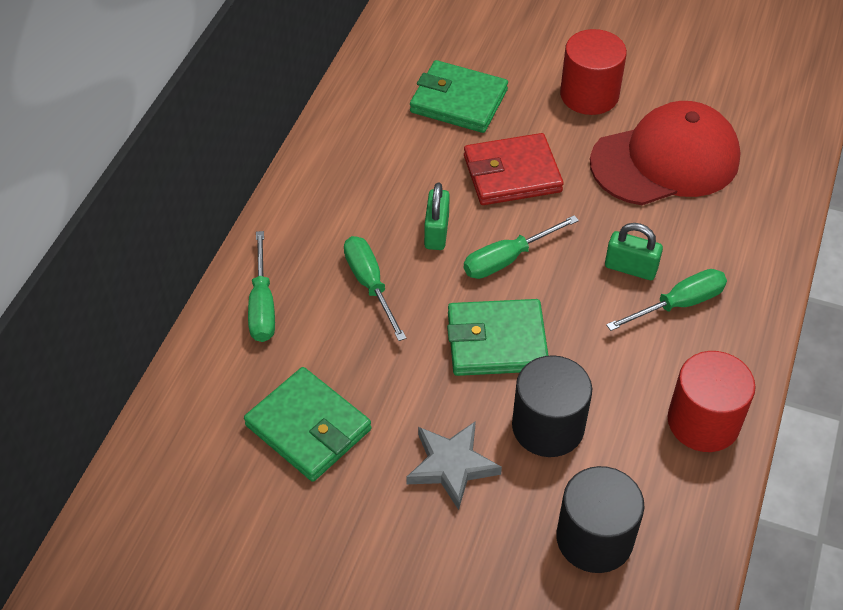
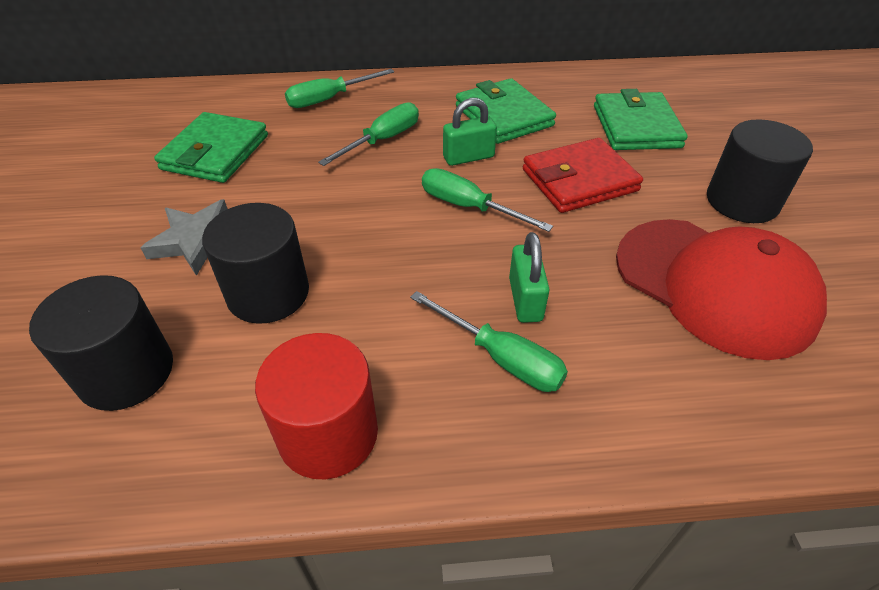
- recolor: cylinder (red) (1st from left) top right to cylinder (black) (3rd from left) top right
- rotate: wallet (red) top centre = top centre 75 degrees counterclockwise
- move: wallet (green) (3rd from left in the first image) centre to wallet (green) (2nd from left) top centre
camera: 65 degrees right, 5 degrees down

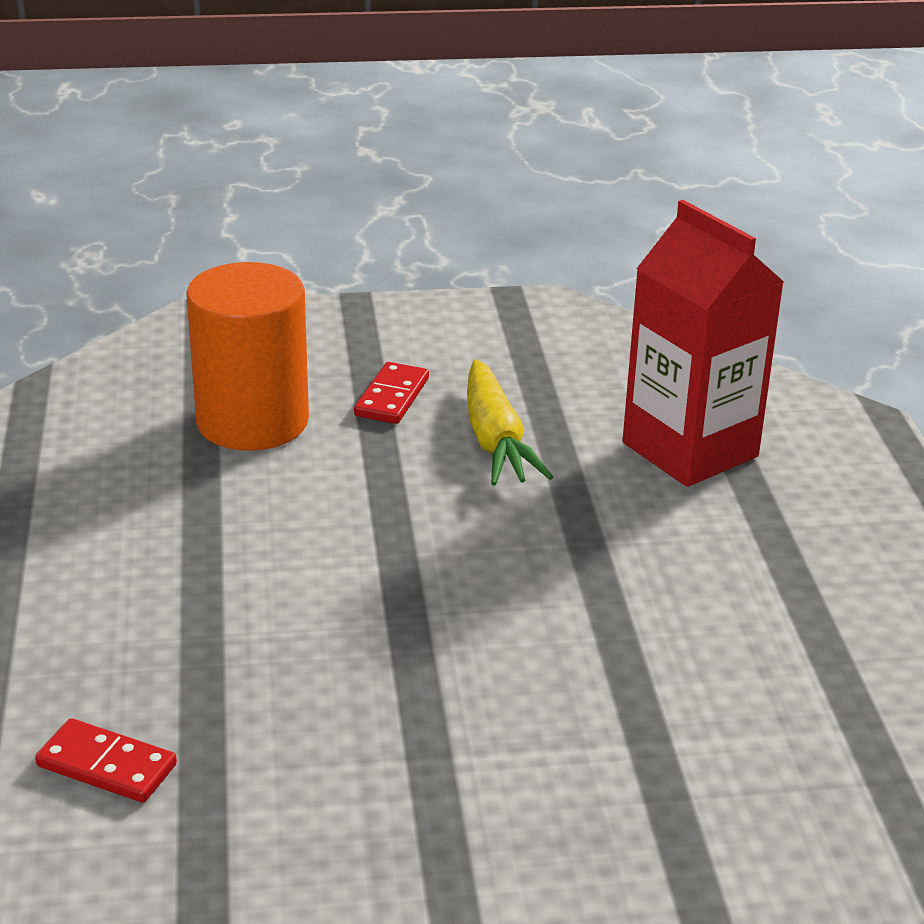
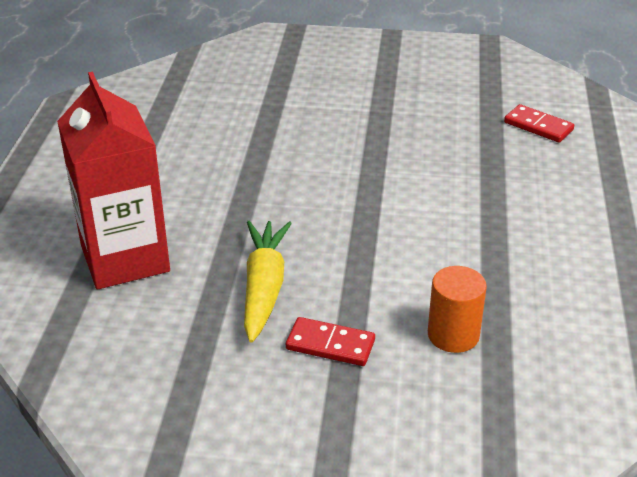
- resize: cylinder (orange) middle left = middle right x0.55
- rotate: domino (red) (2nd from left in the first image) centre = bottom centre 75 degrees clockwise
camera: 165 degrees left, 5 degrees up

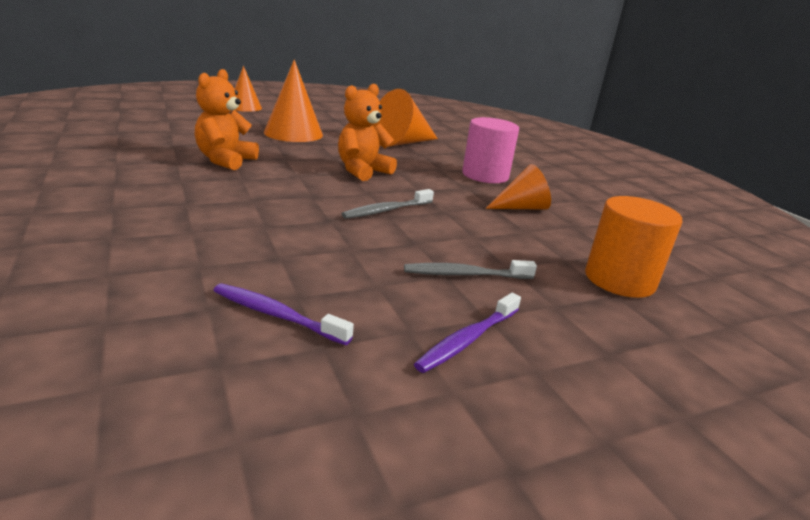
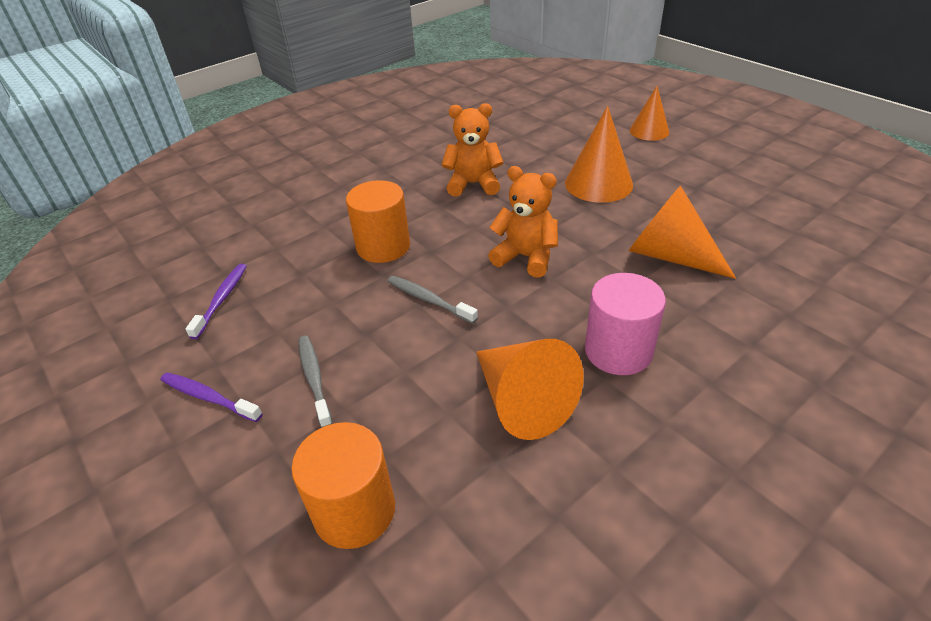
- resize: cone (orange) (4th from left in the first image) centre = centre x1.55
- insert: cylinder (orange) (2nd from left) centre
camera: 80 degrees right, 15 degrees up

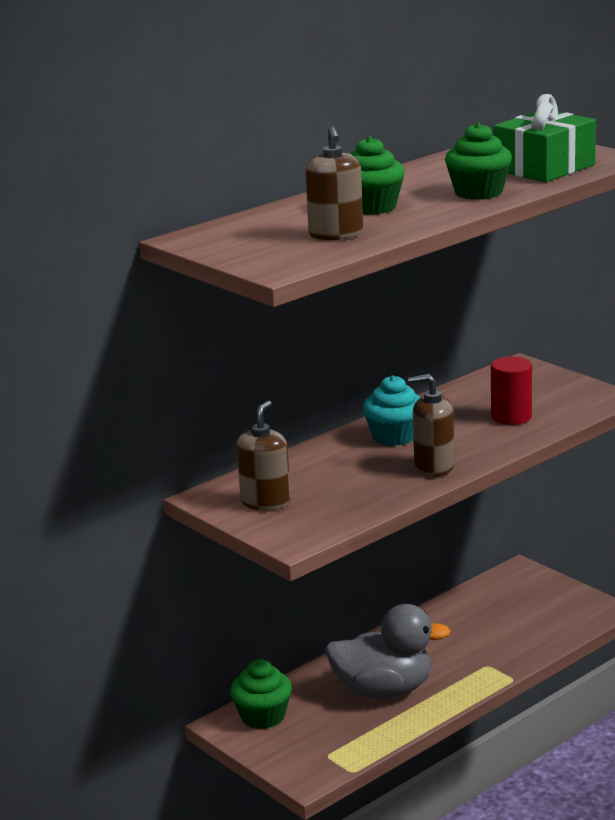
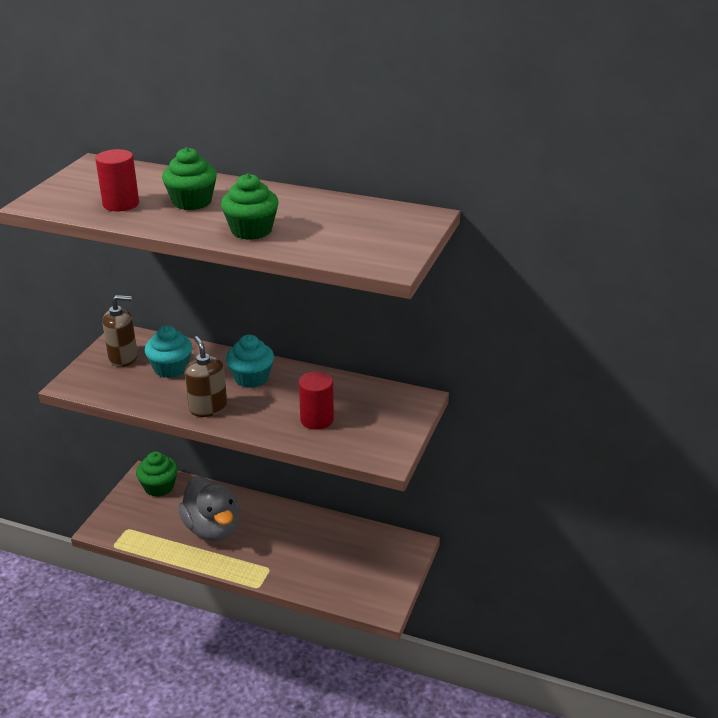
- delete: gift (green) top right
- replace: soap dispenser (brown) (2nd from left) top centre to cylinder (red) (1st from left) top left
- insert: cupcake (turquoise) (1st from left) middle left
camera: 60 degrees right, 10 degrees up

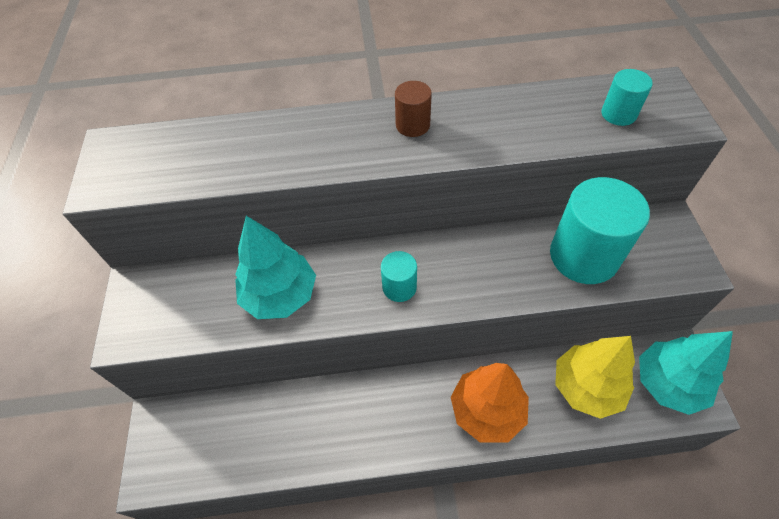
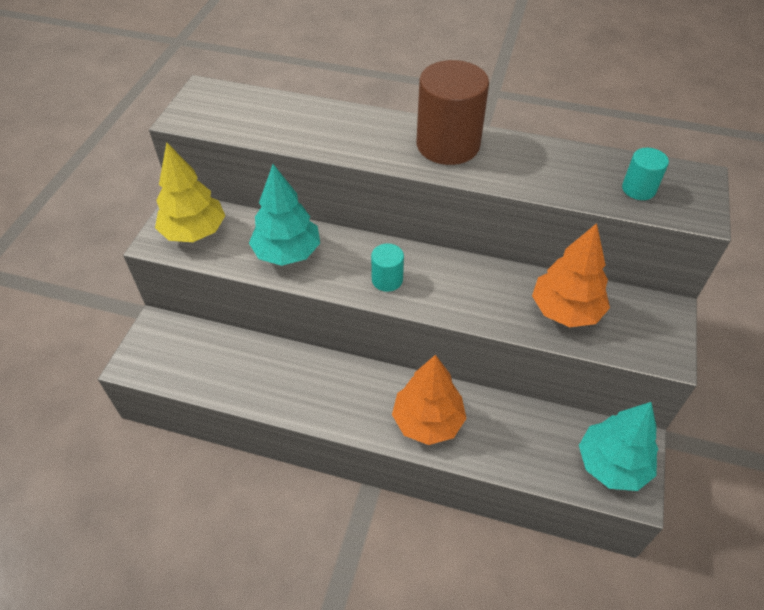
- resize: cylinder (brown) top centre = top centre x2.03
- replace: cylinder (turquoise) (2nd from left) middle right to tree (orange) (2nd from left) middle right
- move: tree (yellow) bottom right to top left
camera: 20 degrees right, 5 degrees down

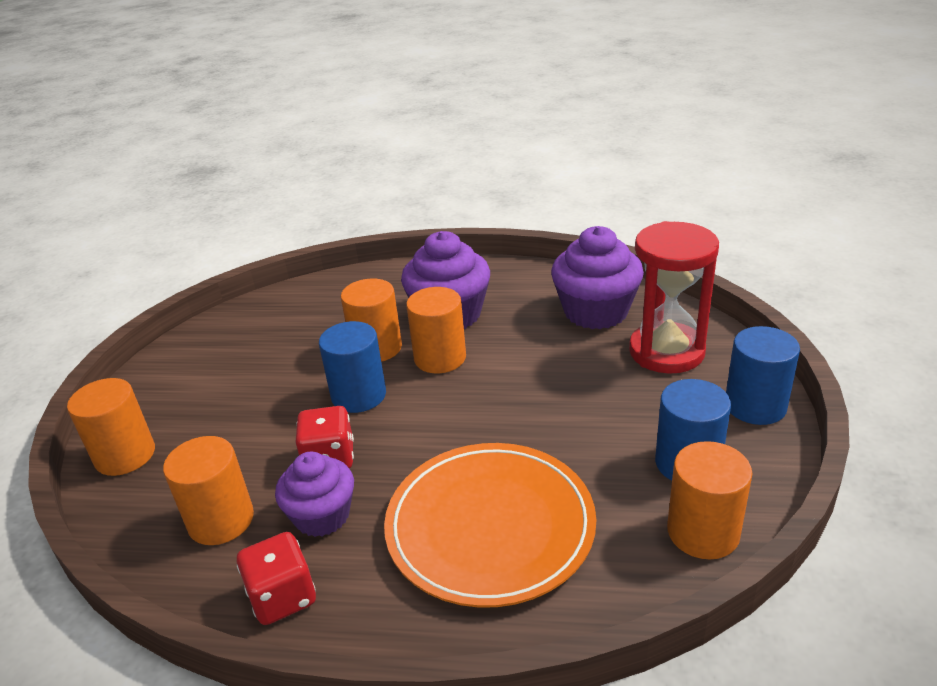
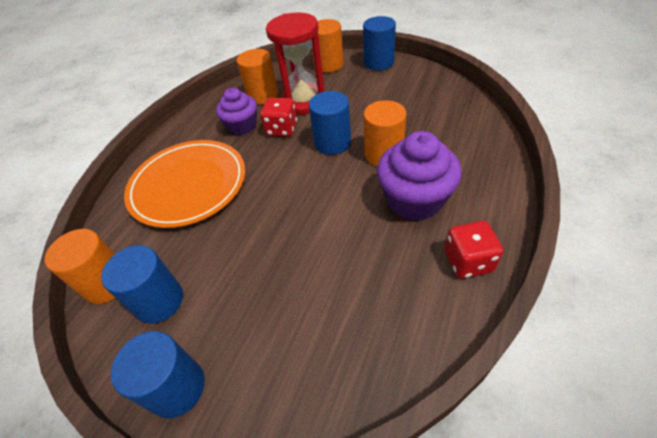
- move: hourglass (red) middle right to top centre
- delete: cupcake (purple) (3rd from left) centre
- delete: cylinder (orange) (4th from left) centre
- move: dice (red) (1st from left in the first image) bottom left to dice (red) (2nd from left) middle right
- insert: cylinder (blue) (4th from left) top centre
camera: 110 degrees right, 15 degrees up

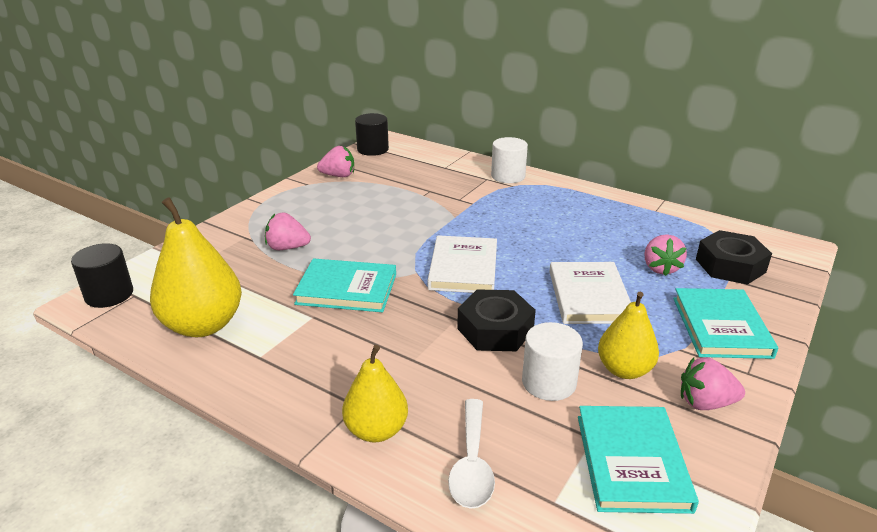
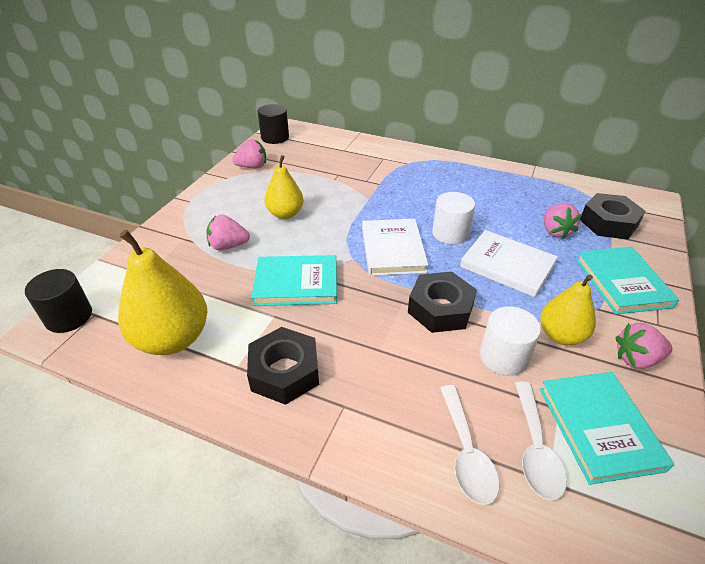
- move: cylinder (white) (1st from left) top centre to centre
- rotate: book (white) (2nd from left) middle right = middle right 45 degrees counterclockwise
- move: pear (yellow) (2nd from left) bottom centre to top centre
- insert: nut (black) (1st from left) centre
- insert: spoon (white) (2nd from left) bottom right
camera: 10 degrees left, 10 degrees up

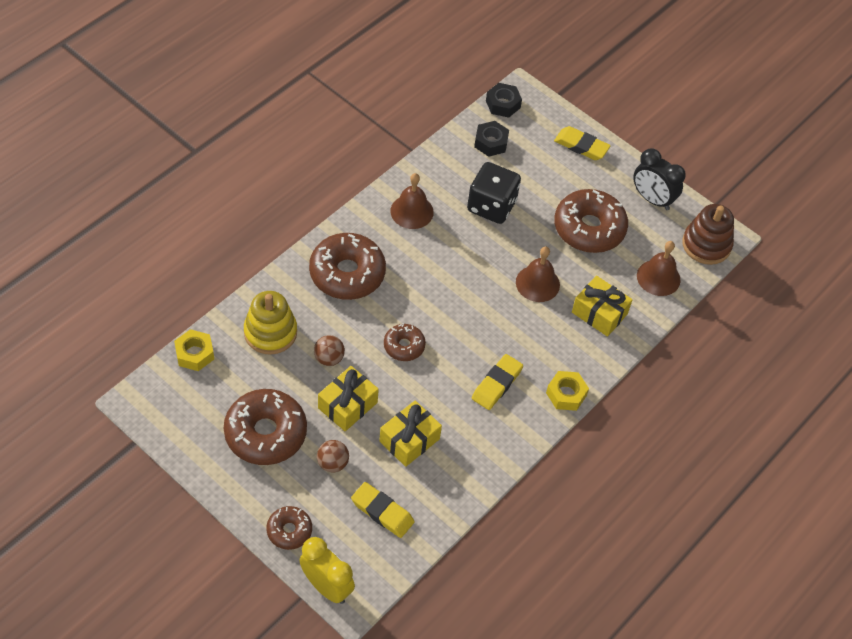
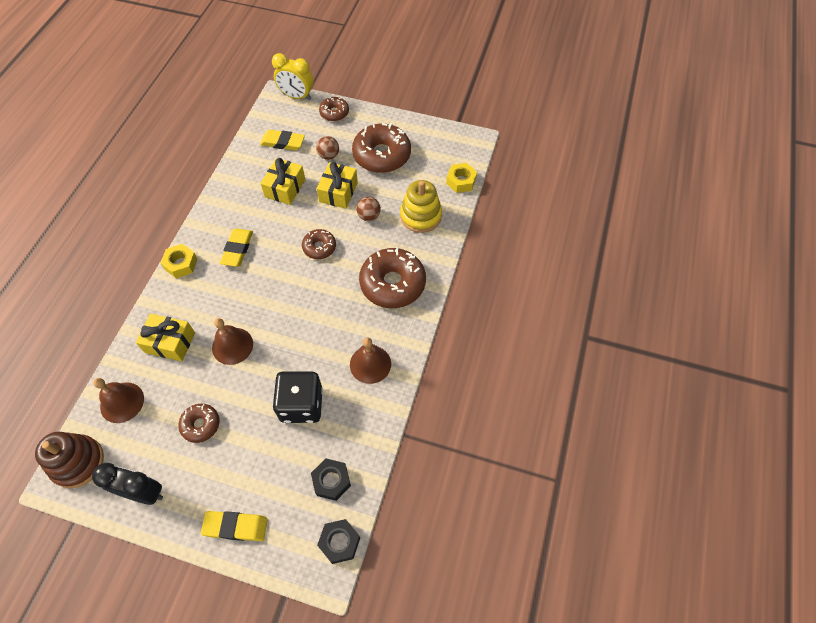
- resize: donut (brown) (5th from left in the first image) middle right = bottom left x0.53
camera: 160 degrees right, 5 degrees up

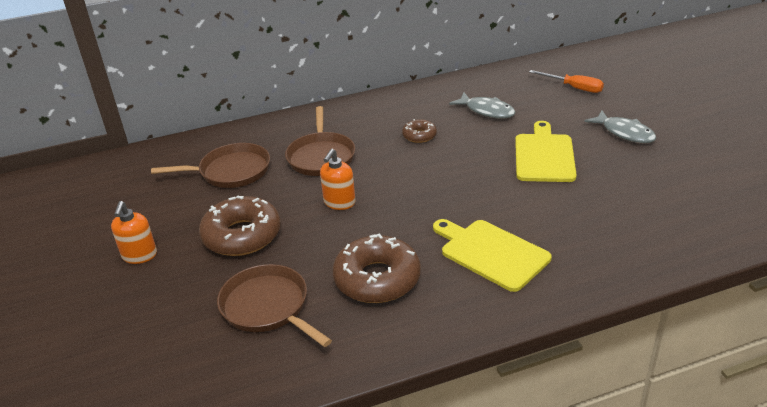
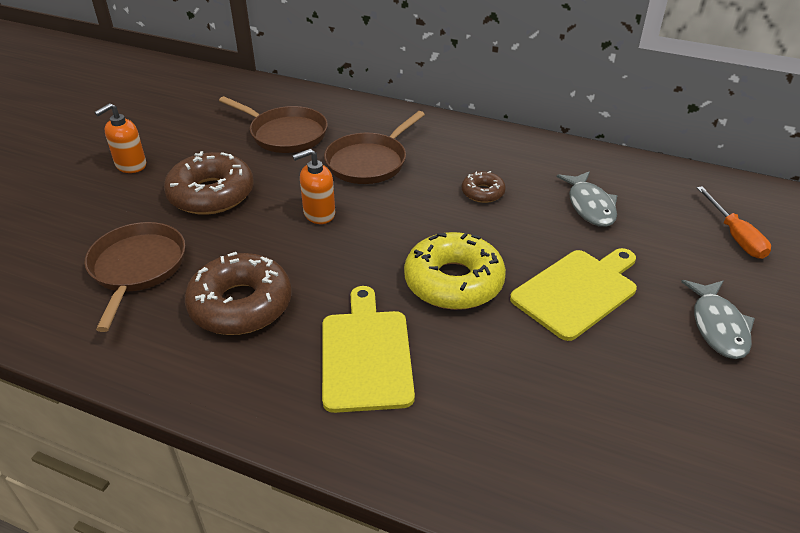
- insert: donut (yellow) centre
camera: 40 degrees right, 5 degrees up

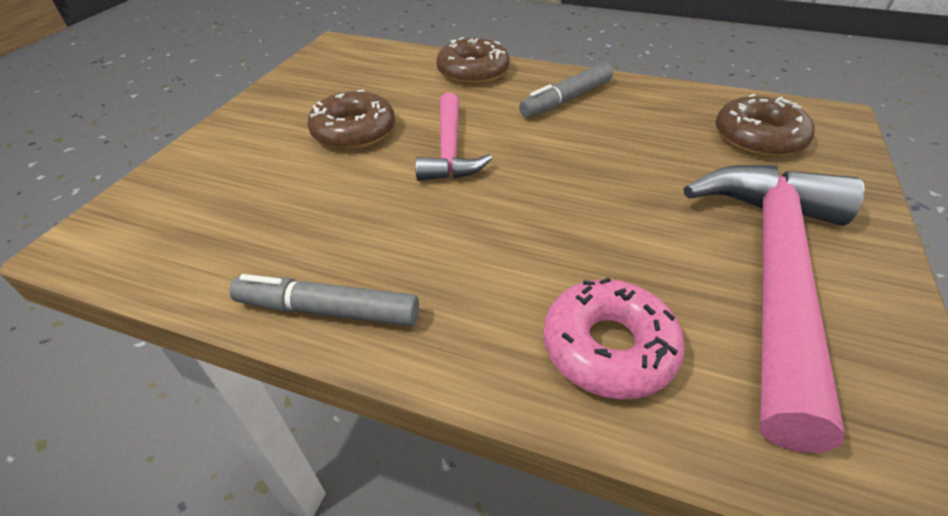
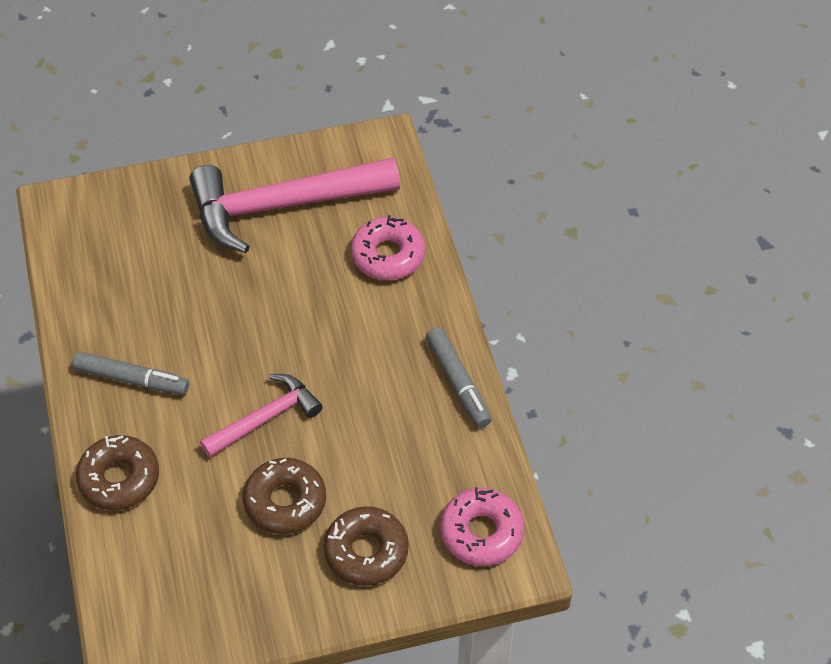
- move: donut (brown) (3rd from left) top right to bottom centre
- insert: donut (pink) (2nd from left) bottom centre
camera: 125 degrees left, 10 degrees up

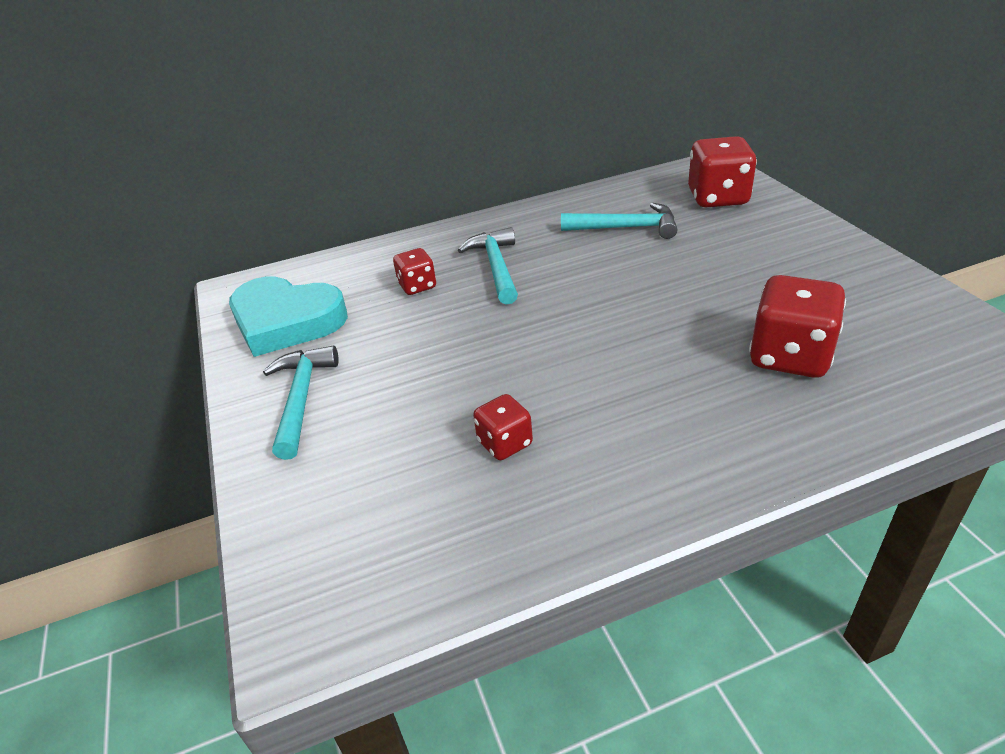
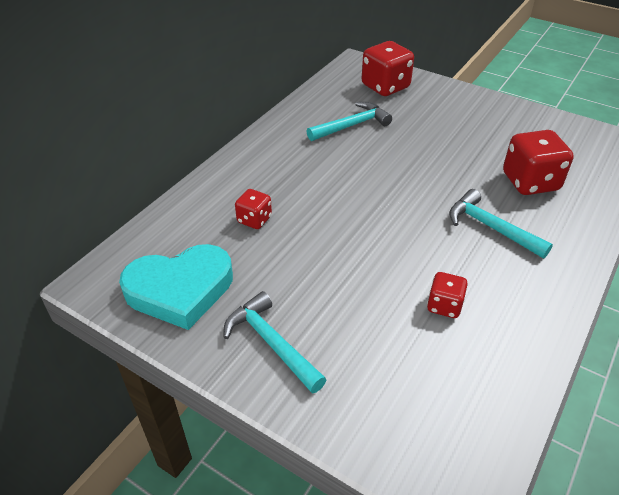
- move: hammer (turquoise) (2nd from left in the first image) centre to hammer (turquoise) (3rd from left) middle right
camera: 40 degrees left, 5 degrees up

